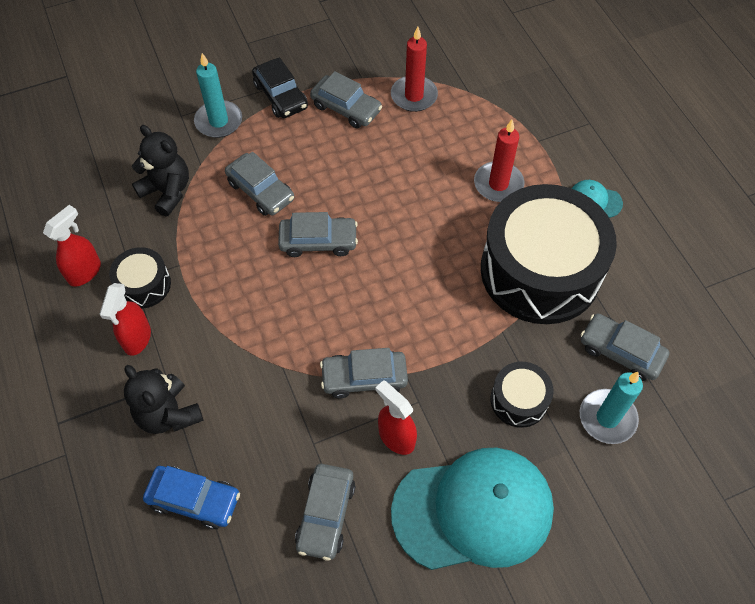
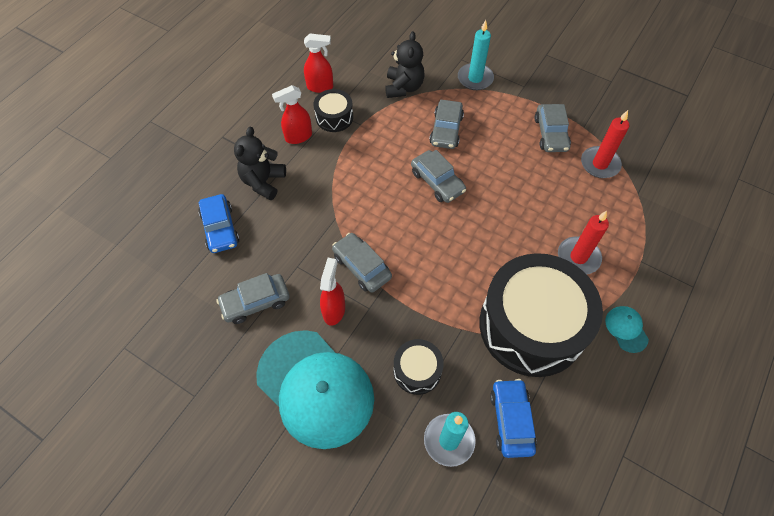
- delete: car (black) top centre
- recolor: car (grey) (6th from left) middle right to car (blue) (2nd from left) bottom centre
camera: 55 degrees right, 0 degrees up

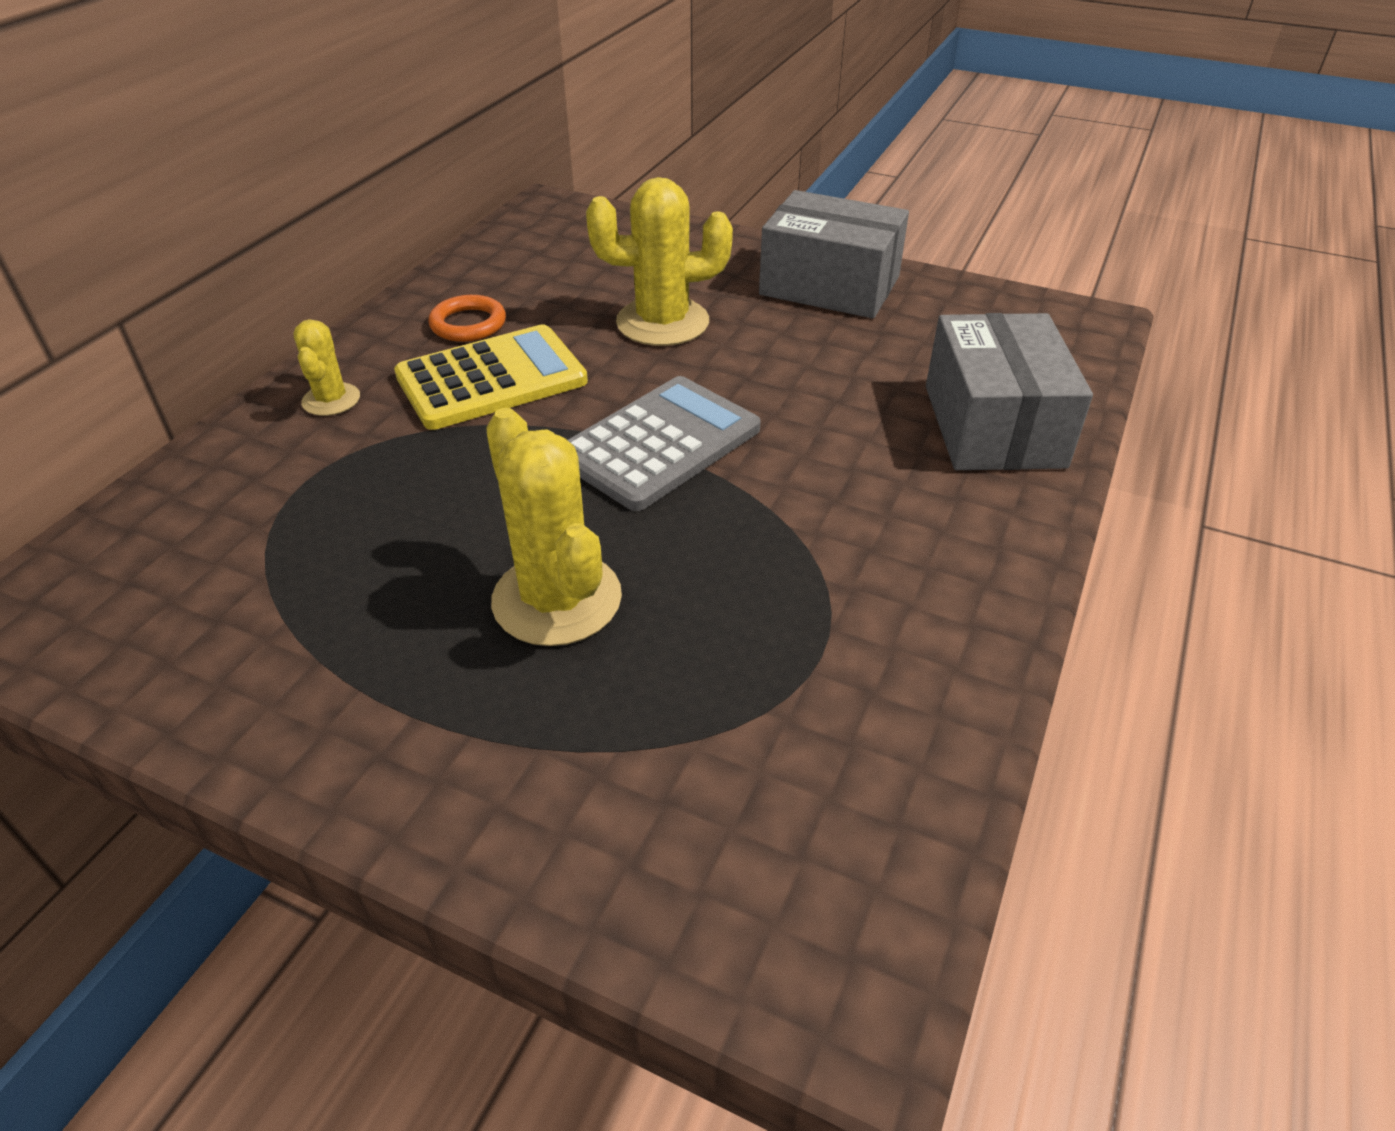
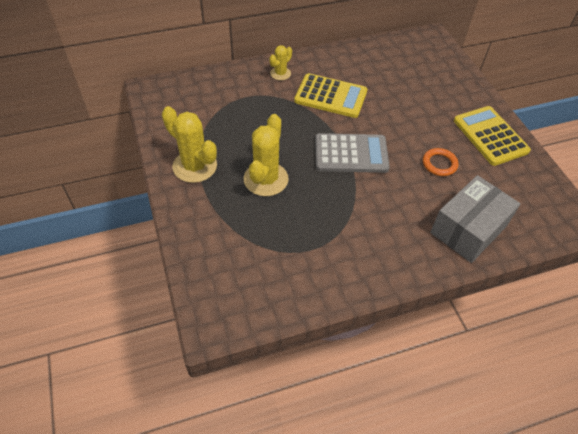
- move: cactus (yellow) (3rd from left in the first image) top centre to cactus (yellow) (1st from left) top left
- replace: box (grey) (1st from left) top centre to calculator (yellow) (2nd from left) top right
- move: ring (orange) top centre to middle right
camera: 45 degrees right, 10 degrees up

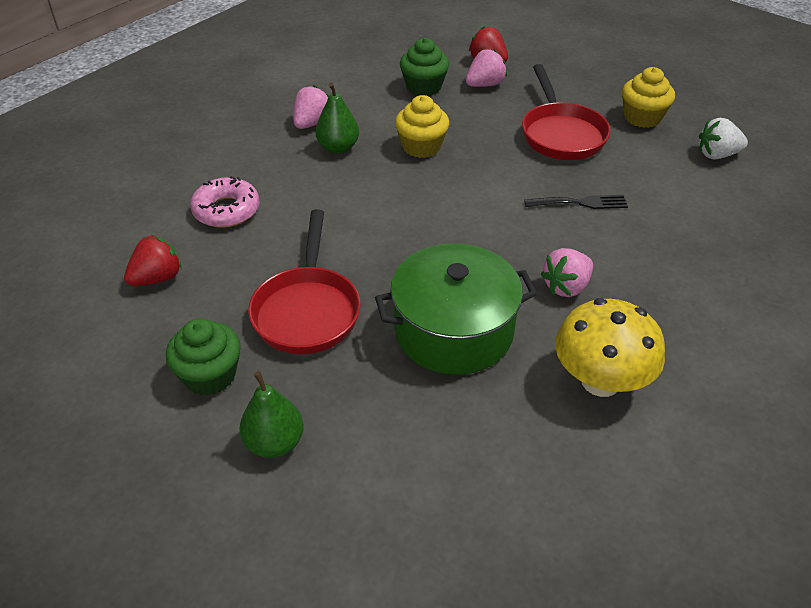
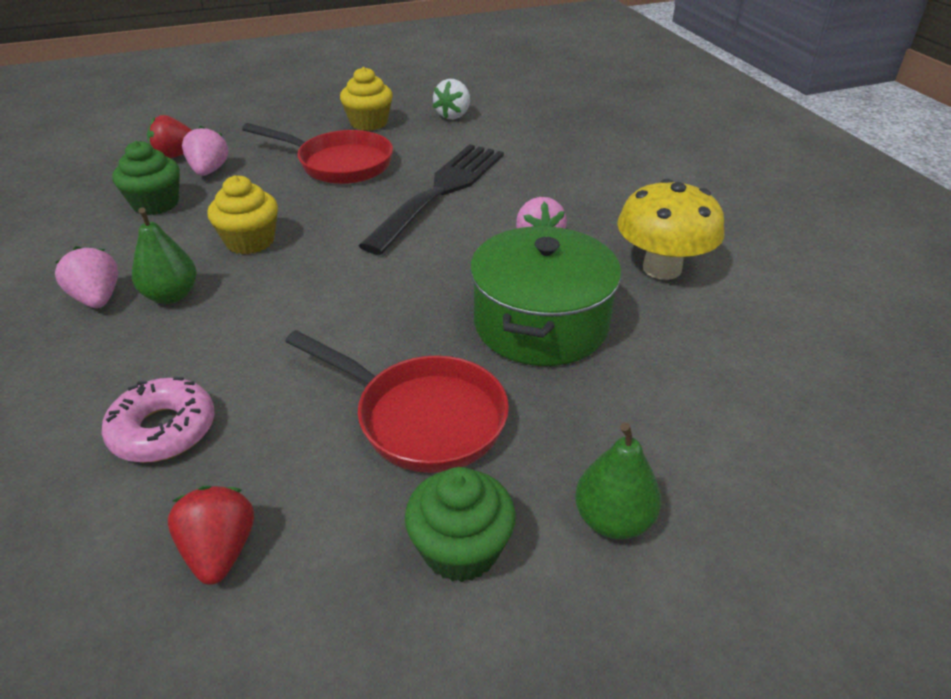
- resize: fork (black) top right = top centre x2.15
camera: 60 degrees left, 5 degrees down

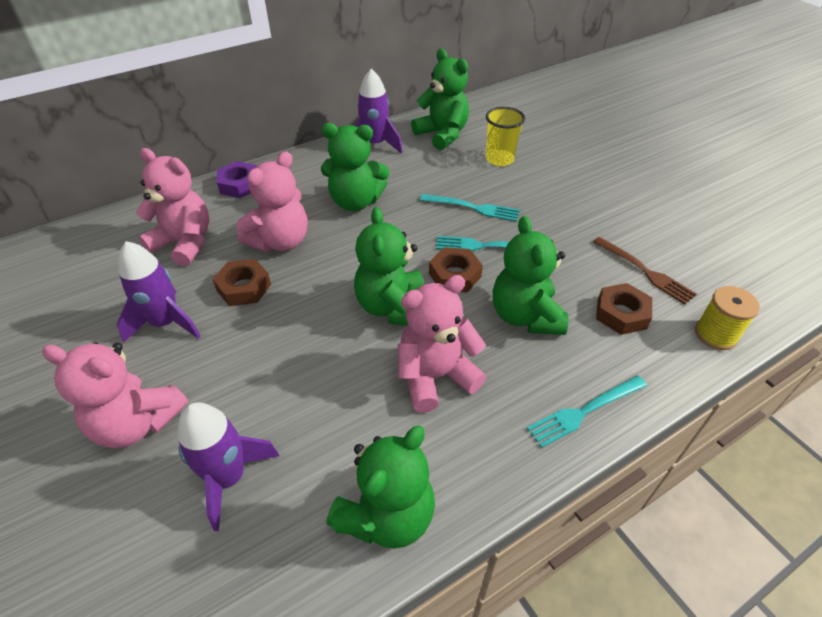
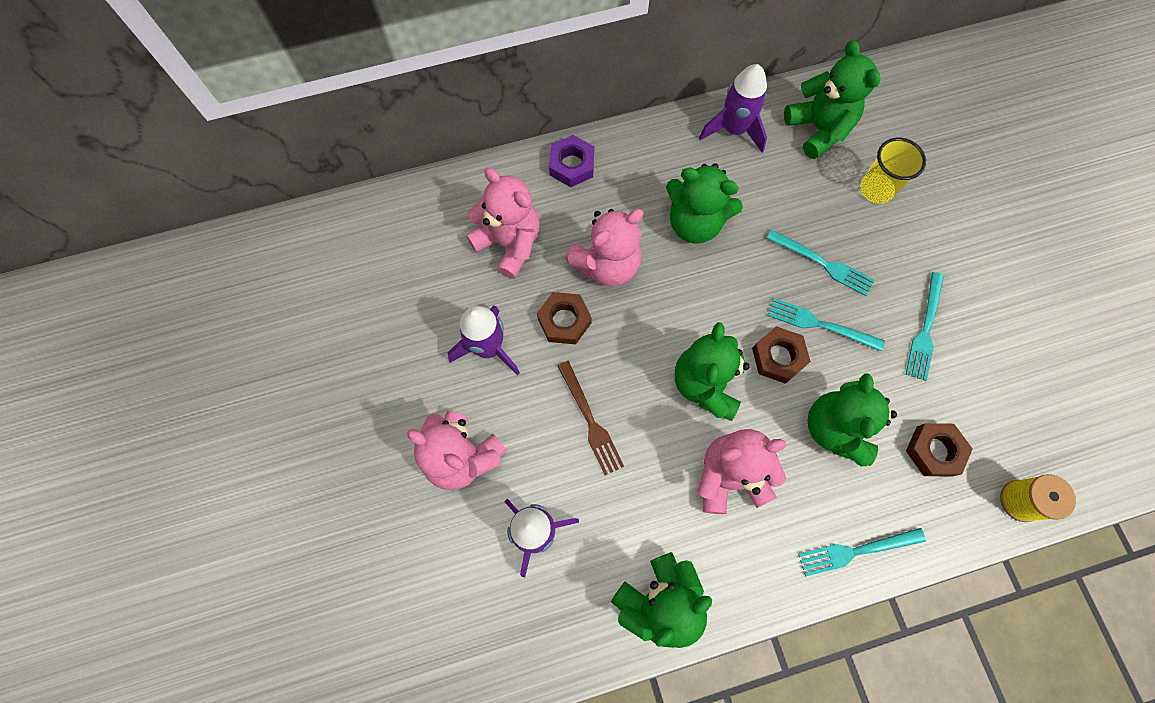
- move: fork (brown) middle right to centre
- insert: fork (turquoise) (4th from left) middle right
camera: 15 degrees right, 25 degrees up

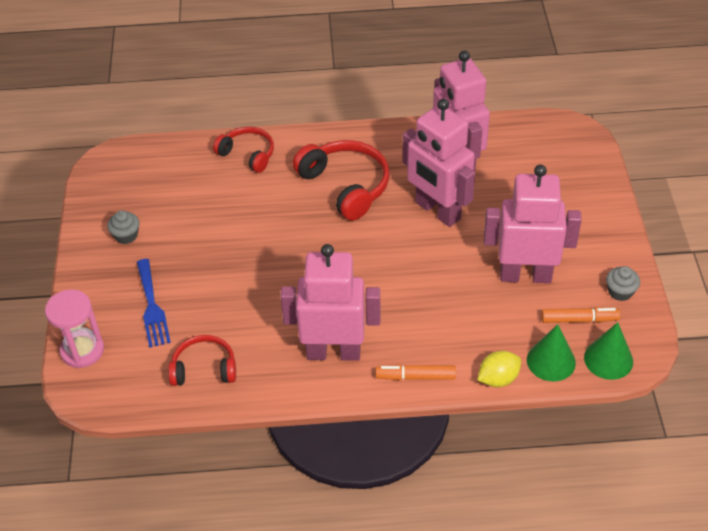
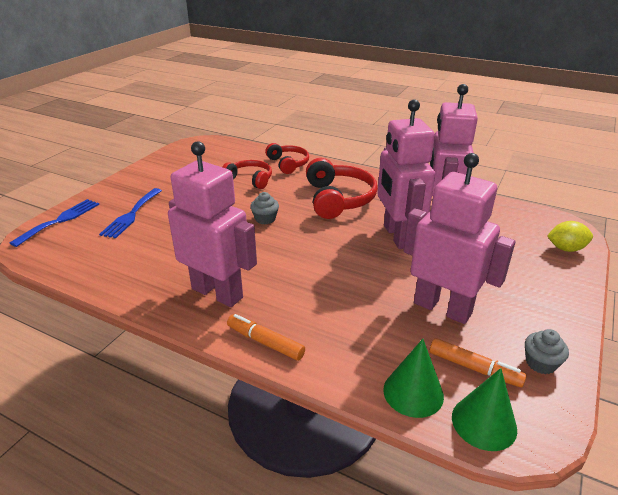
- move: cupcake (grey) (1st from left) middle left to centre
- replace: hourglass (pink) middle left to fork (blue) (1st from left) middle left
- move: headphones (red) (1st from left) bottom left to centre
- move: lemon (yellow) bottom right to middle right
camera: 30 degrees right, 15 degrees down

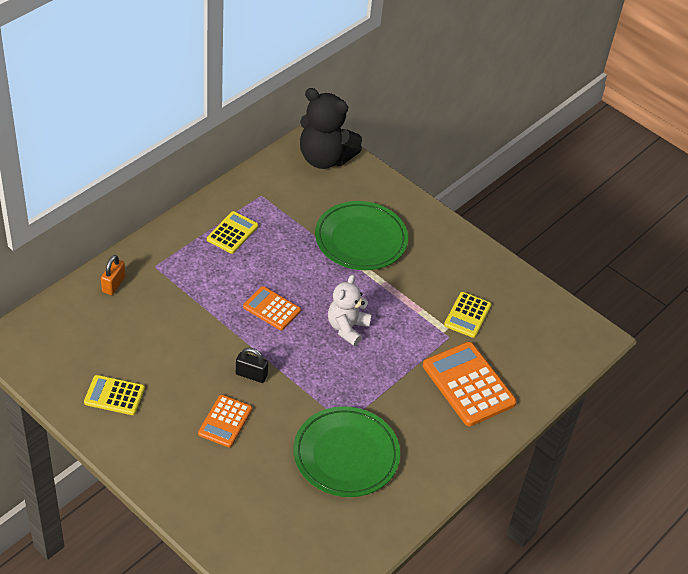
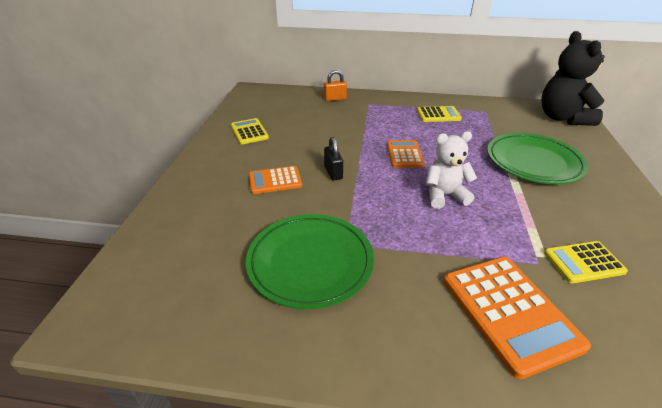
- rotate: calculator (orange) (3rd from left) bottom right = bottom right 135 degrees clockwise
camera: 60 degrees right, 10 degrees down

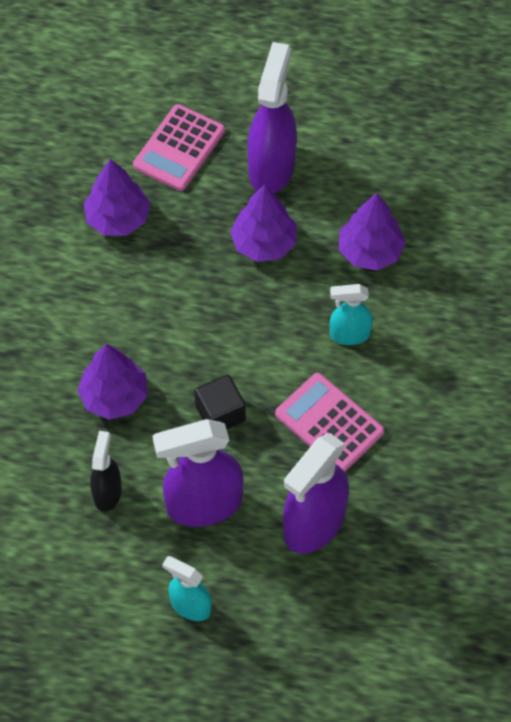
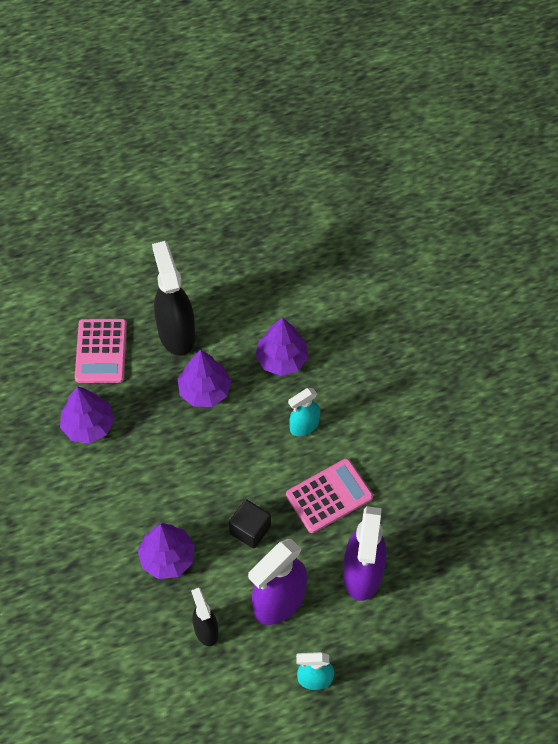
- recolor: spray bottle (purple) (2nd from left) top centre to spray bottle (black) (1st from left) middle left
- rotate: calculator (pink) (2nd from left) centre = centre 135 degrees clockwise
camera: 30 degrees left, 0 degrees up

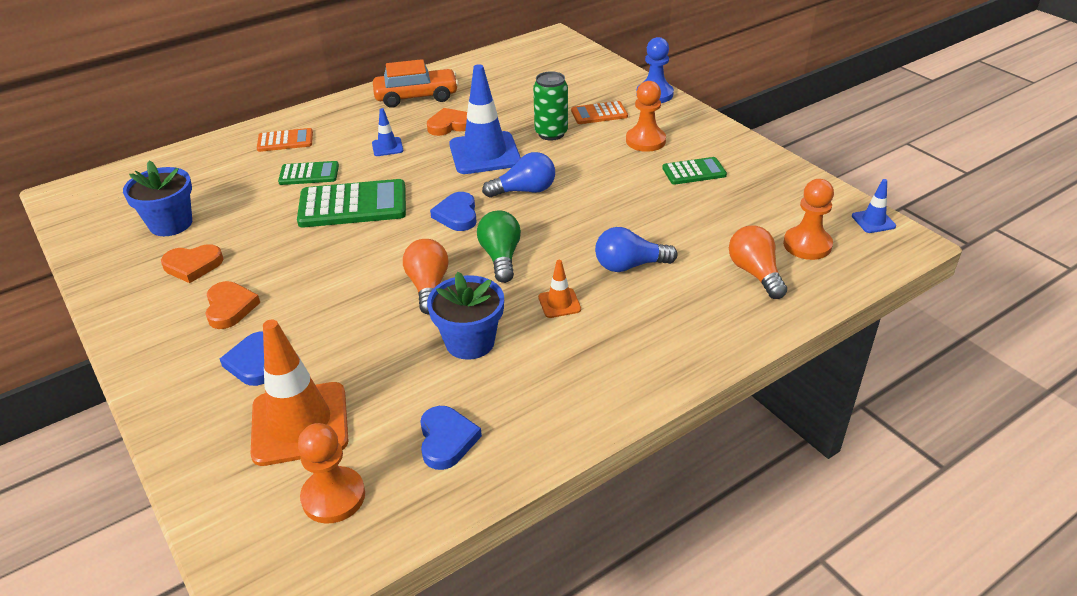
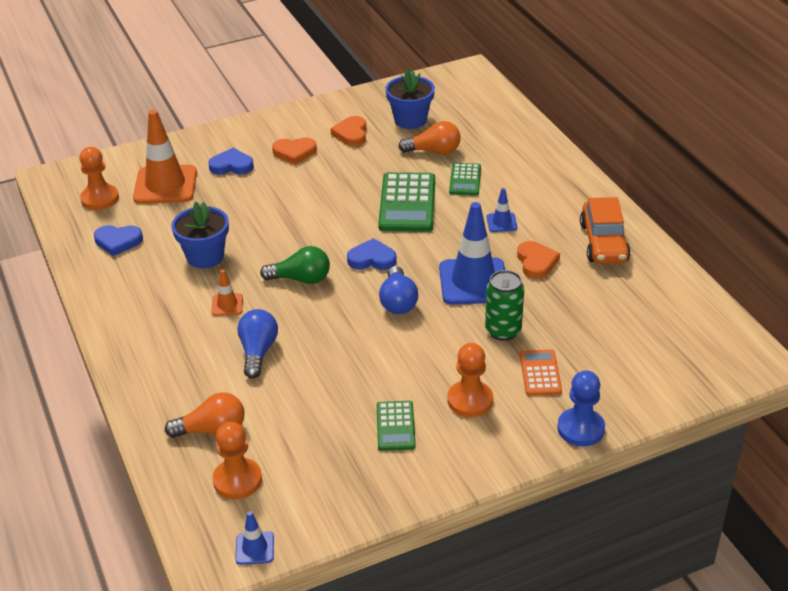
- delete: calculator (orange) (1st from left) top left
- move: light bulb (orange) (1st from left in the first image) centre to light bulb (orange) (2nd from left) top centre
camera: 100 degrees right, 0 degrees up

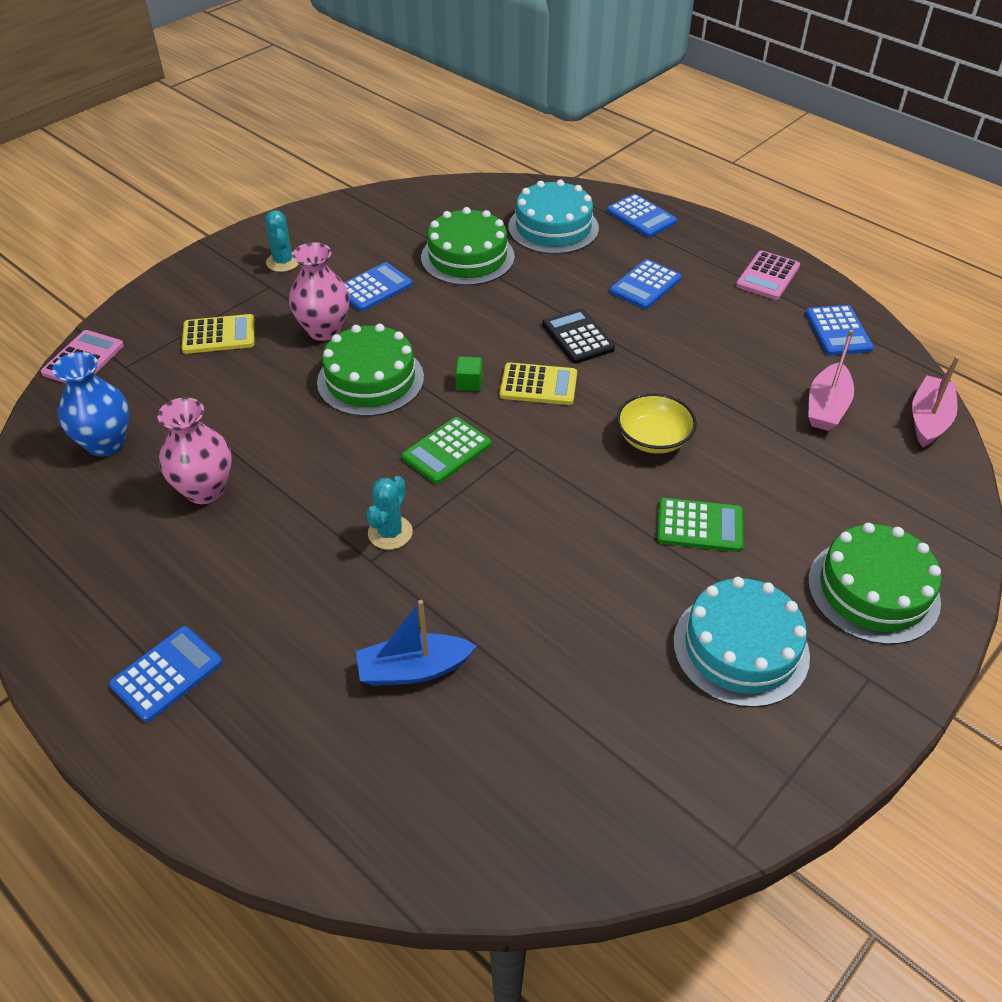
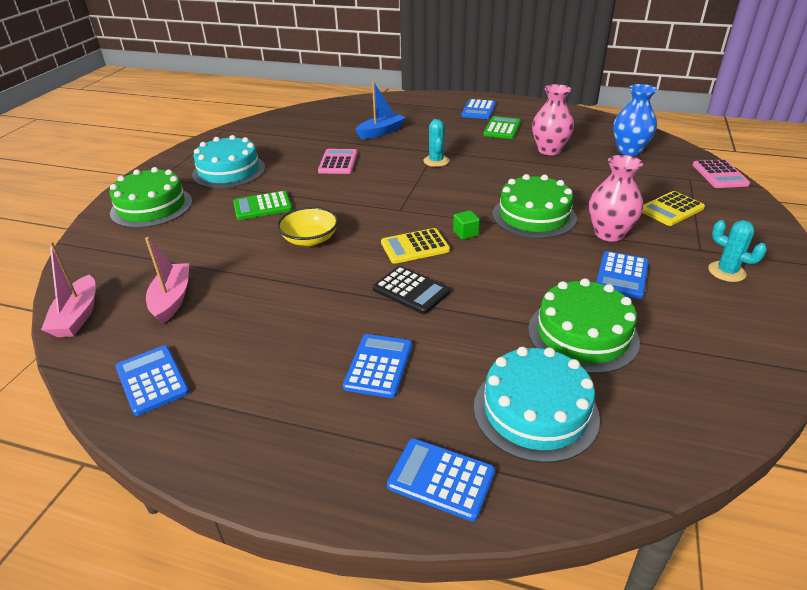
- move: calculator (pink) (2nd from left in the first image) top right to calculator (pink) (1st from left) top centre
- move: calculator (green) (1st from left in the first image) centre to calculator (green) (2nd from left) top centre
camera: 155 degrees right, 10 degrees down

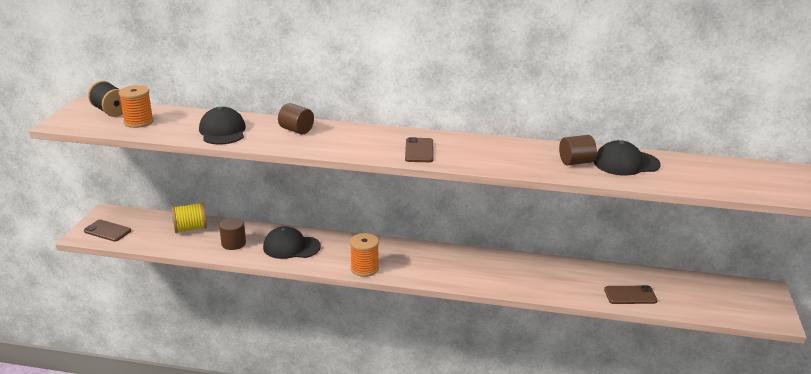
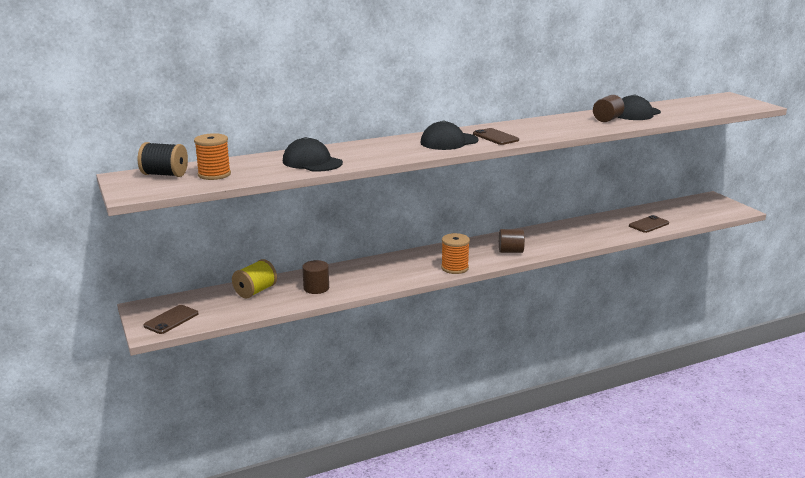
- move: cylinder (brown) (2nd from left) top centre to centre
- rotate: phone (brown) (1st from left) middle left = bottom left 45 degrees counterclockwise
- move: cap (black) (2nd from left) centre to top centre
camera: 35 degrees left, 5 degrees down

